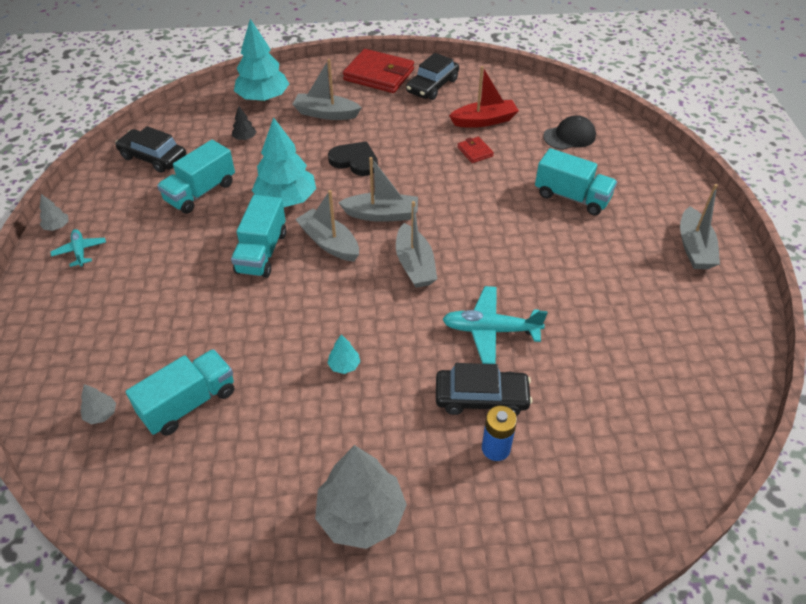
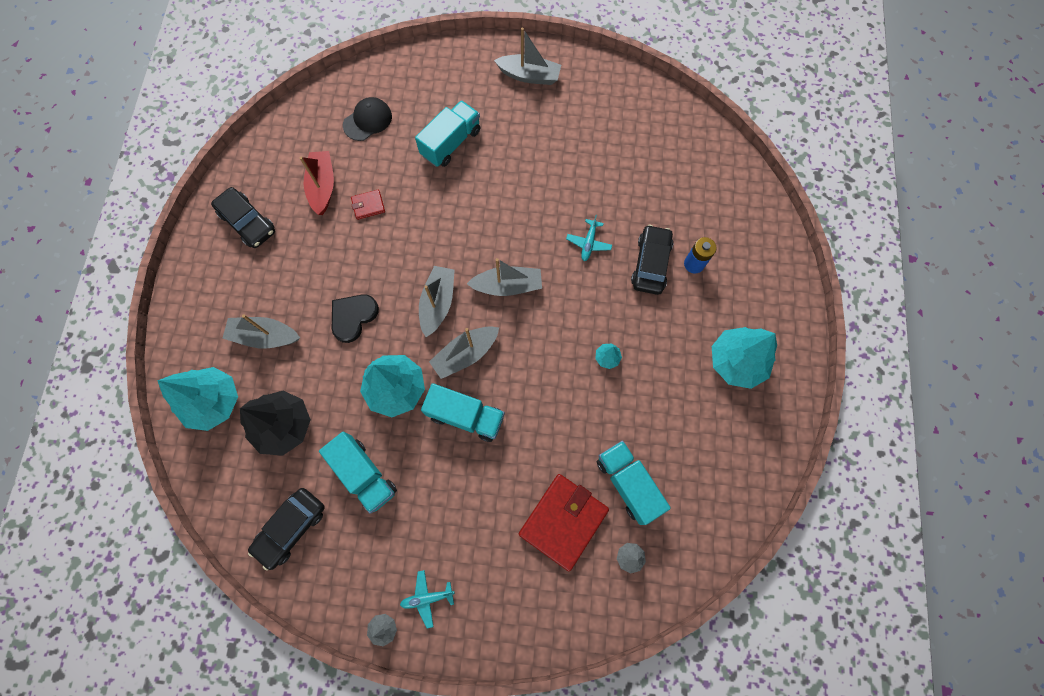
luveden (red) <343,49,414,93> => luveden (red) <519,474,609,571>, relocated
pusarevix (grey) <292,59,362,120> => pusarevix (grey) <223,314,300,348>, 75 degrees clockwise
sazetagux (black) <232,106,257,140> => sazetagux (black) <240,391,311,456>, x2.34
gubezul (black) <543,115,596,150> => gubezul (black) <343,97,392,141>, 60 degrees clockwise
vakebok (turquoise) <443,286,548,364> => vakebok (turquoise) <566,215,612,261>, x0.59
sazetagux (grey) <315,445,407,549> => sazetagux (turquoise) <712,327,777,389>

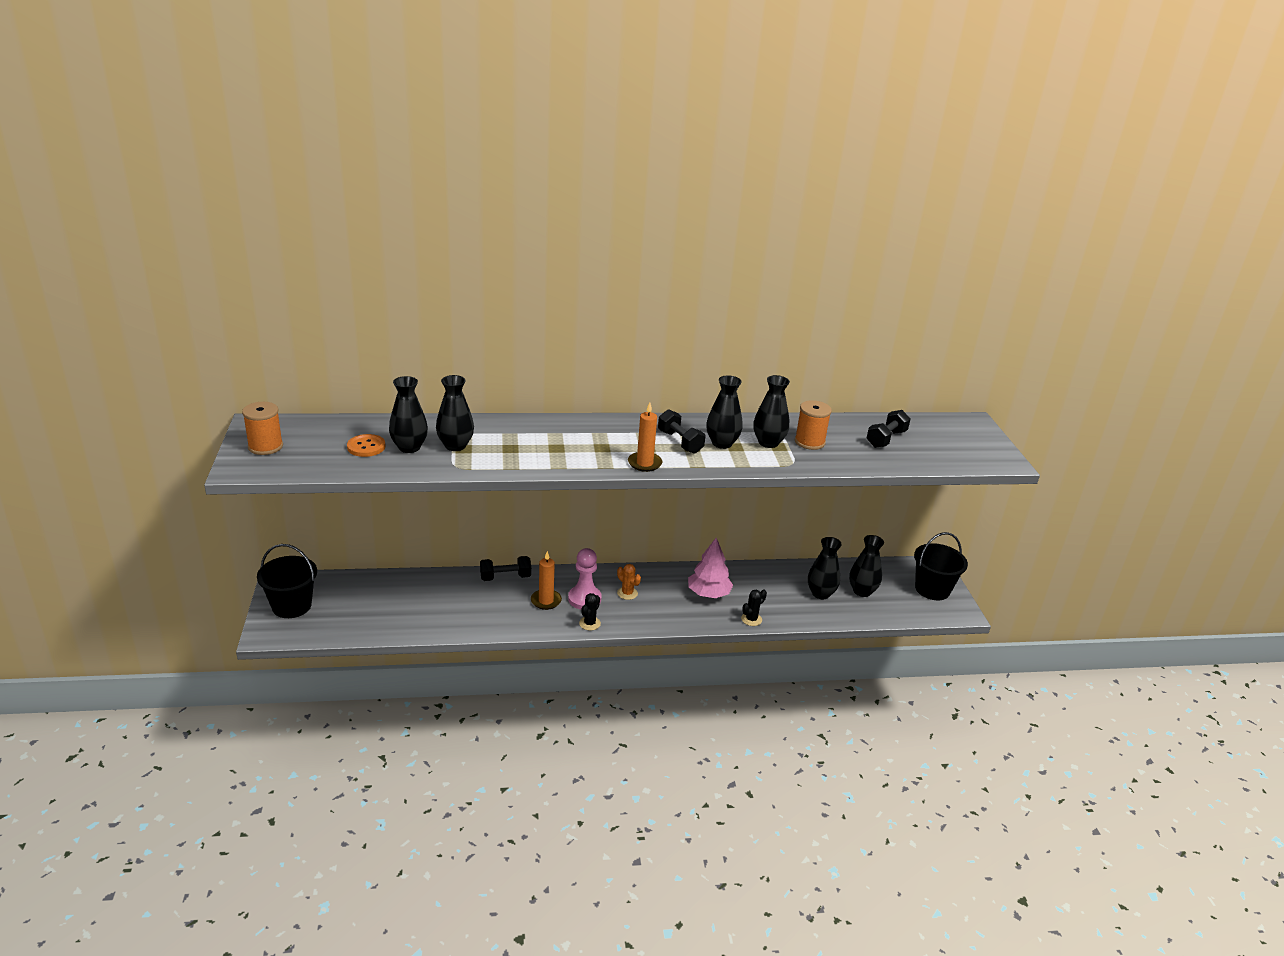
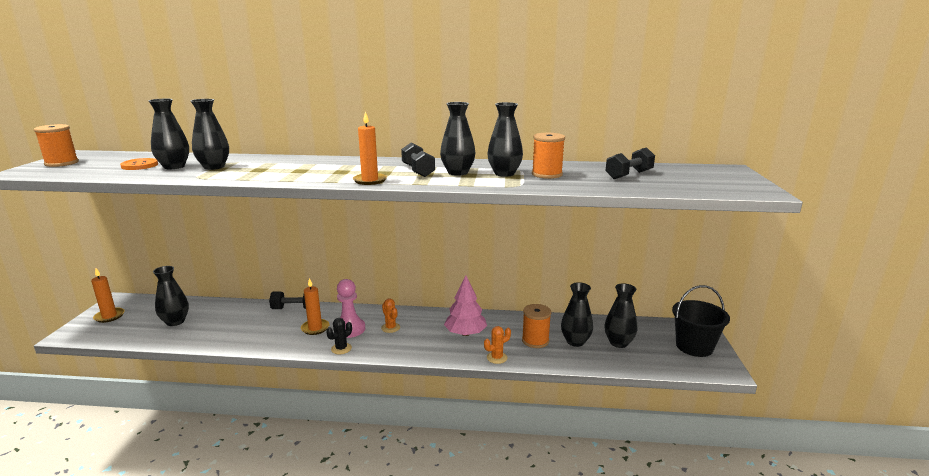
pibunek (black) <257,544,317,618> => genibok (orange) <91,268,124,323>
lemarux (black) <741,590,767,626> => lemarux (orange) <484,326,511,364>
nothing => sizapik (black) <153,266,189,326>
nothing => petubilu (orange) <522,304,551,348>

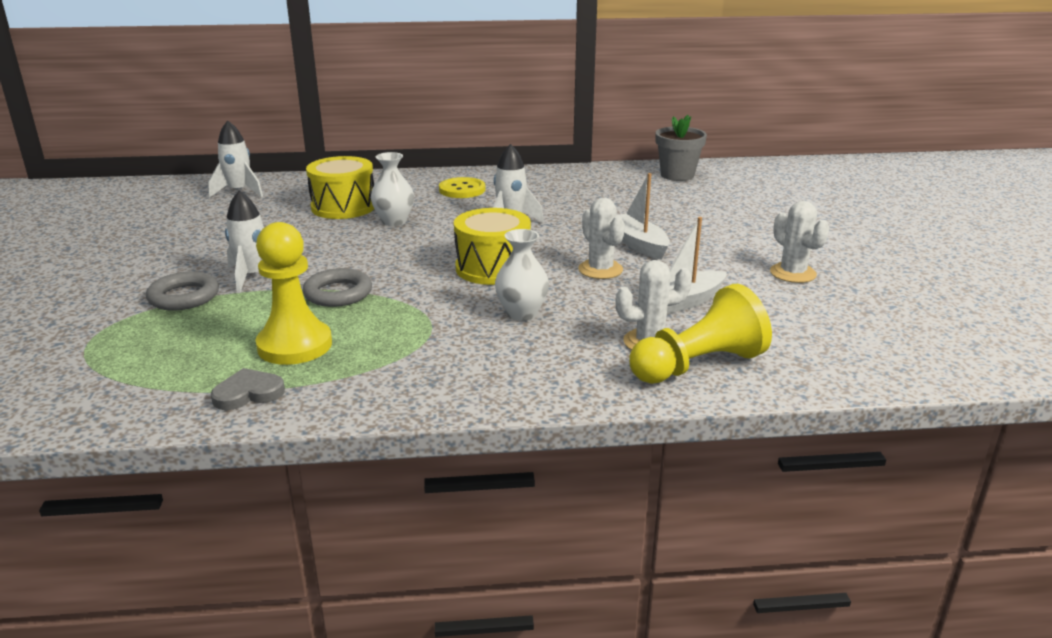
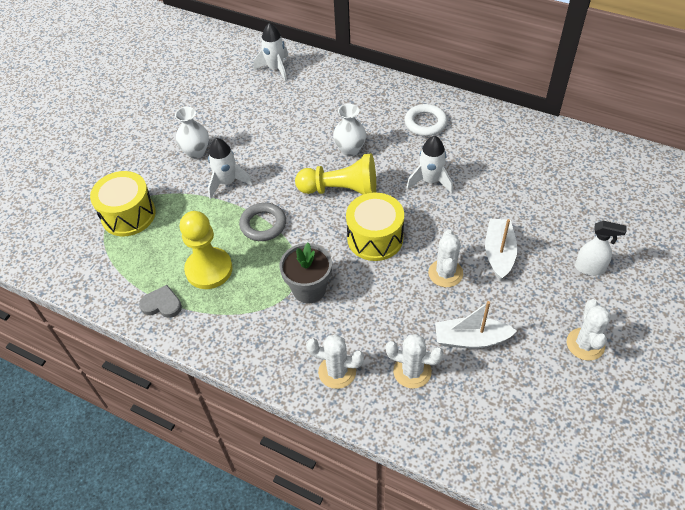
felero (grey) <655,115,707,181> => felero (grey) <280,243,332,304>, relocated
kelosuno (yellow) <306,156,374,219> => kelosuno (yellow) <90,171,156,236>, relocated
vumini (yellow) <439,177,486,198> => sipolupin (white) <405,104,447,136>
sizapik (white) <495,229,549,321> => sizapik (white) <175,107,209,159>, relocated
sipolupin (grey) <146,272,219,310> => nothing
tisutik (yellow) <629,284,772,384> => tisutik (yellow) <295,154,376,195>, relocated
nothing => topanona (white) <575,221,626,276>
nothing => lemarux (white) <306,334,364,389>

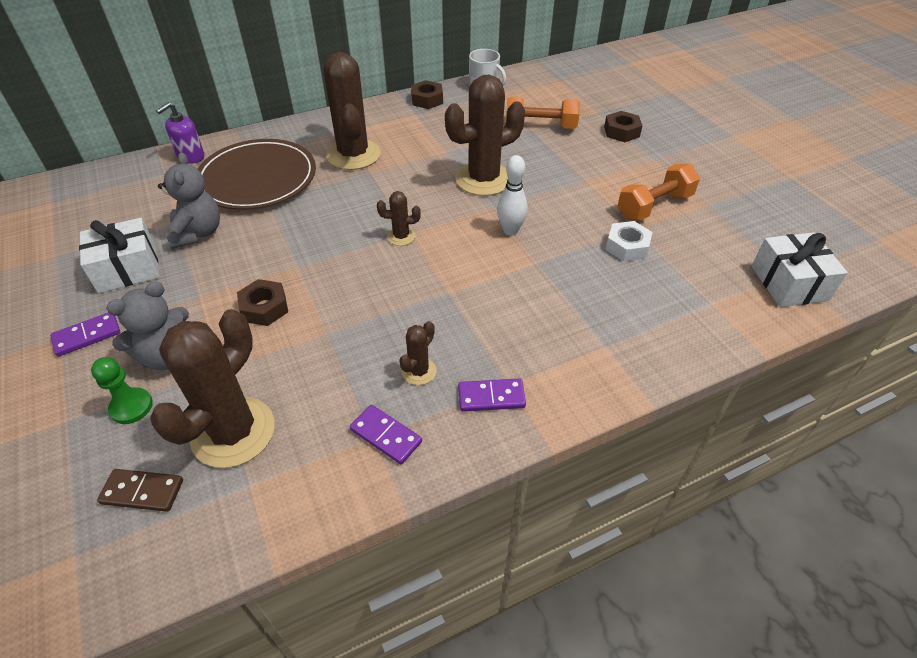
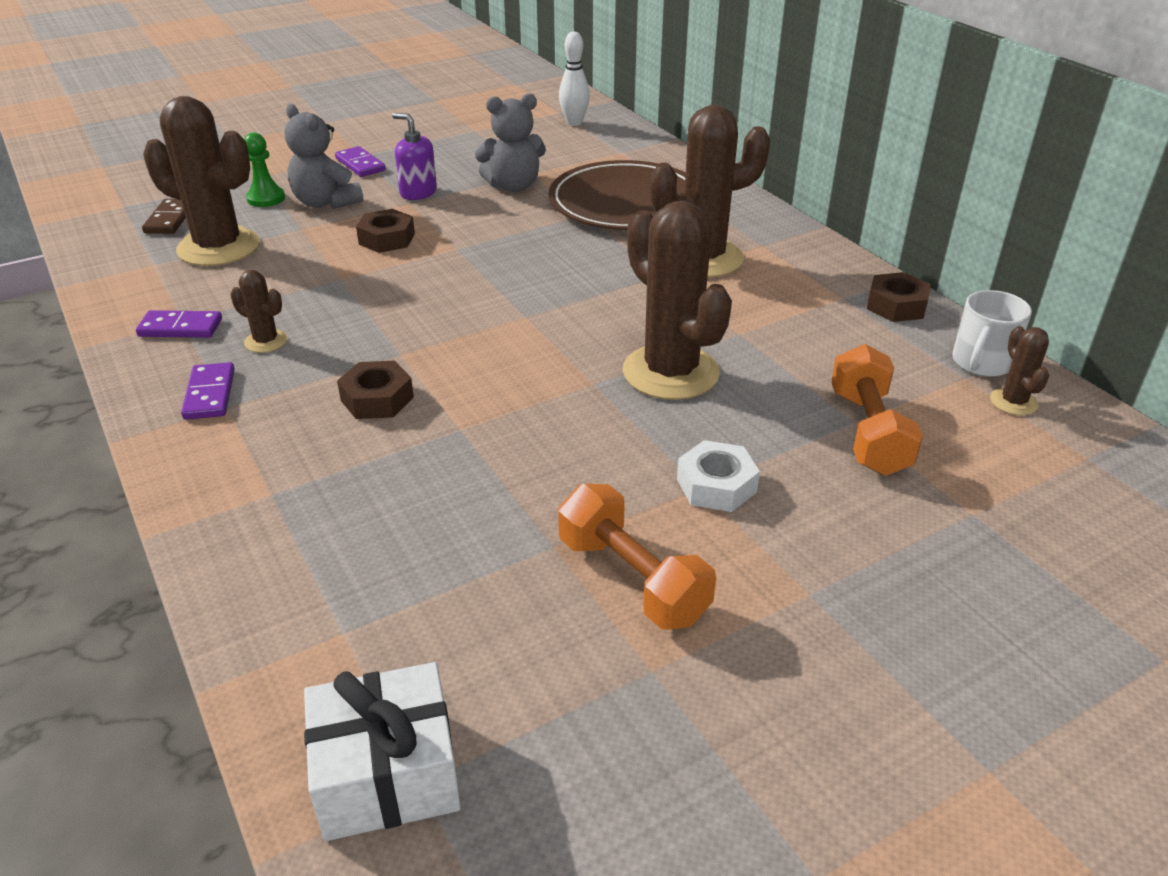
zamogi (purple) <156,102,204,164> => zamogi (purple) <392,113,437,200>, relocated
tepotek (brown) <604,111,642,142> => tepotek (brown) <337,361,414,419>, relocated
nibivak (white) <497,155,528,235> => nibivak (white) <559,32,590,126>, relocated
lemarux (brown) <377,191,421,246> => lemarux (brown) <990,326,1049,415>, relocated
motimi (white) <79,218,160,293> => nothing
tepotek (white) <605,221,652,262> => tepotek (white) <677,440,760,512>, relocated
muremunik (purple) <350,405,422,464> => muremunik (purple) <136,310,222,338>, 60 degrees clockwise

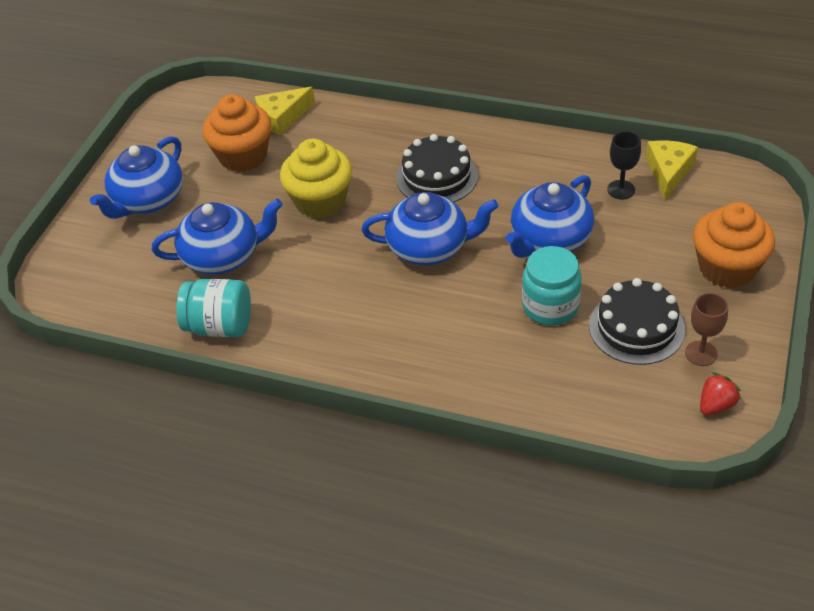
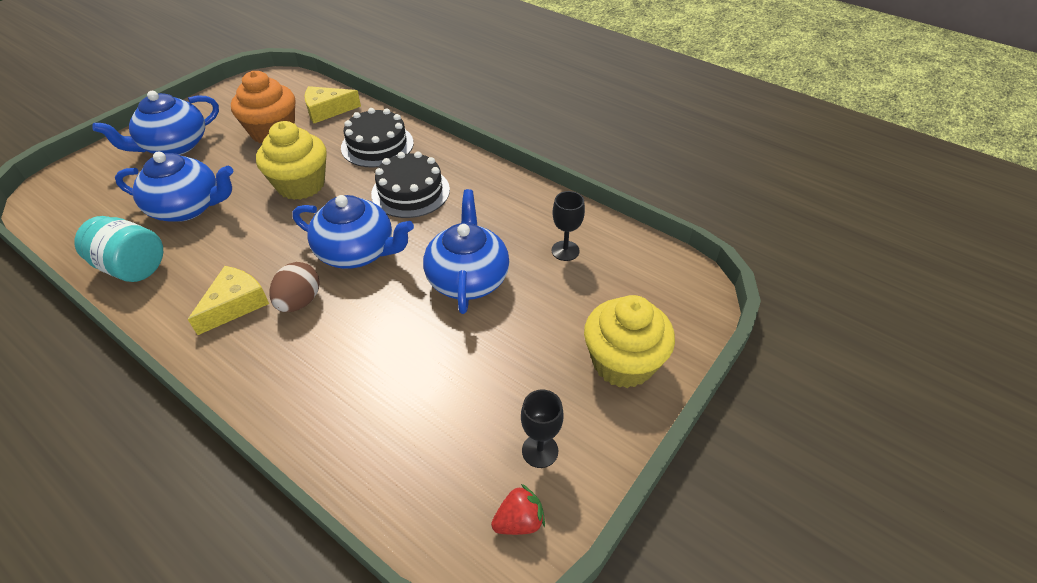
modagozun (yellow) <646,141,698,200> => modagozun (yellow) <188,266,269,335>, relocated
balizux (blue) <506,175,594,258> => balizux (blue) <423,189,509,314>, 120 degrees clockwise
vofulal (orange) <693,202,775,288> => vofulal (yellow) <584,295,675,388>
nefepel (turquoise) <522,246,582,326> => nothing
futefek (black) <589,278,685,365> => futefek (black) <341,108,414,168>, relocated
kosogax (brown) <685,293,728,366> => kosogax (black) <521,389,564,468>
nothing => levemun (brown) <270,262,319,312>

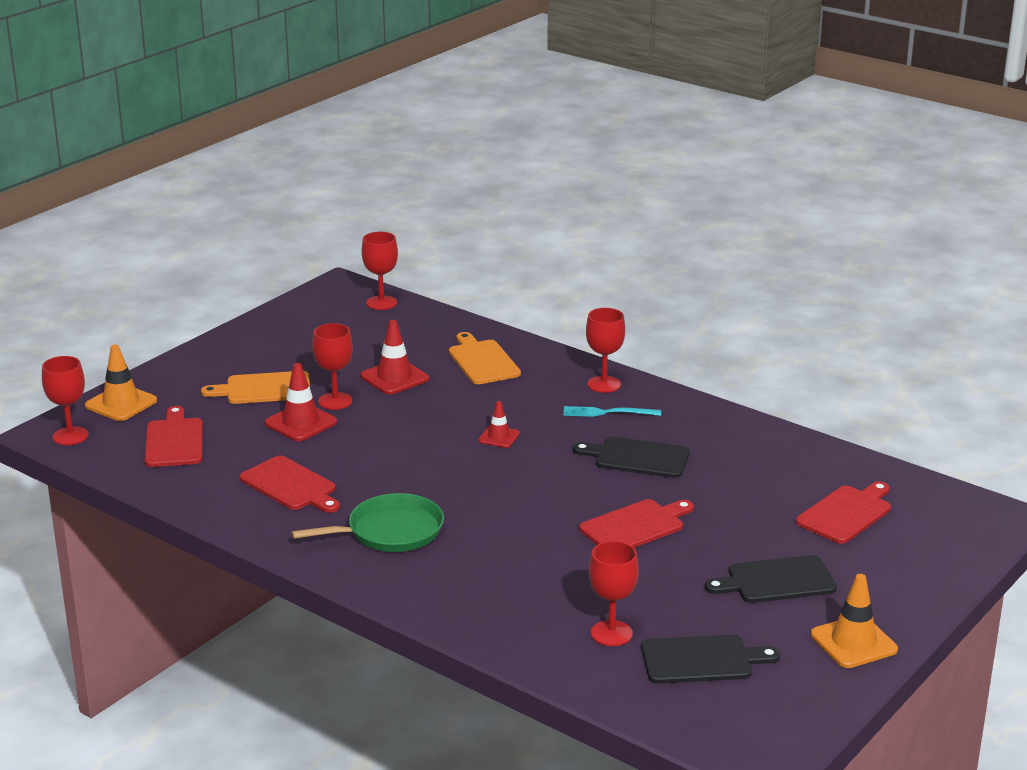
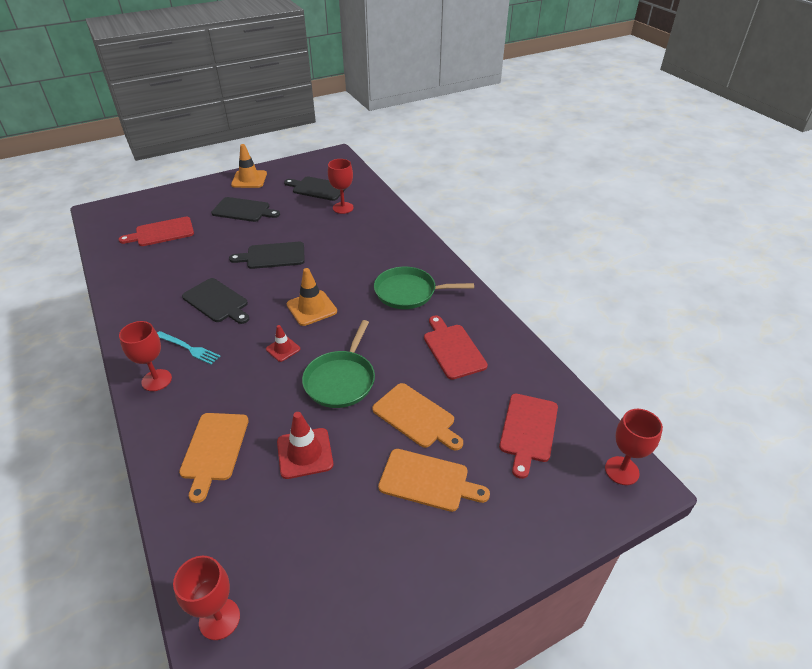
kosogax (red) <312,323,353,410> => nothing
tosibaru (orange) <85,344,157,421> => tosibaru (orange) <287,268,337,326>, relocated
tosibaru (red) <265,363,337,441> => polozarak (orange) <372,383,463,450>
polozarak (red) <579,499,694,548> => polozarak (black) <229,242,305,269>
nothing => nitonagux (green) <302,320,375,408>

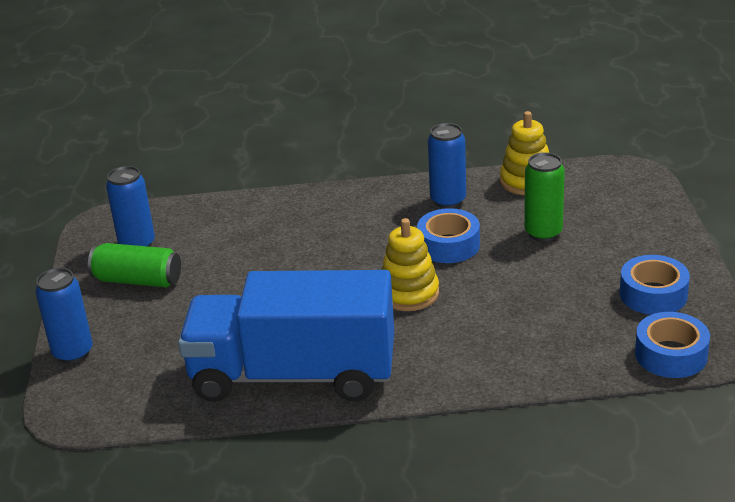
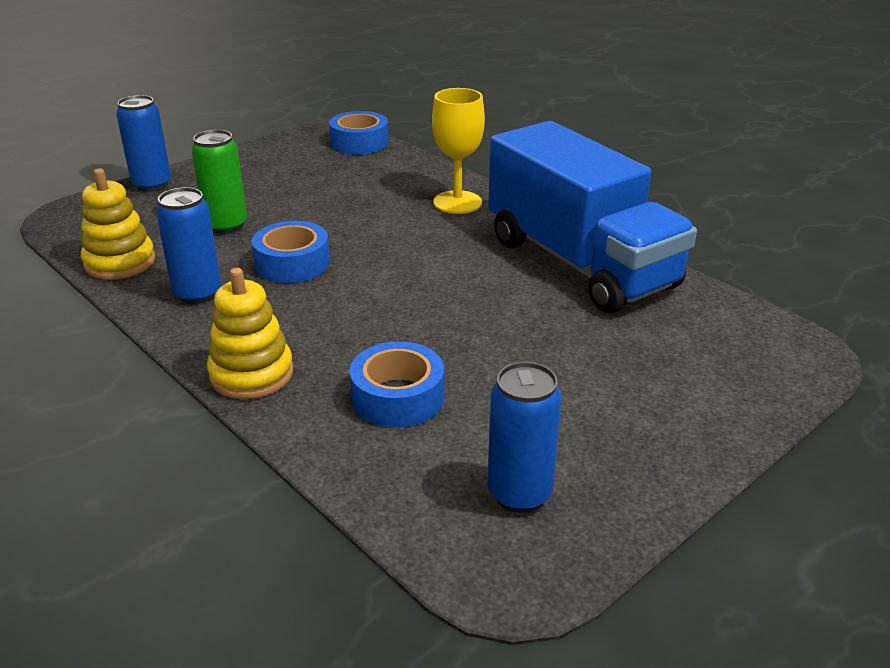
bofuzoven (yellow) <381,218,439,311> => bofuzoven (yellow) <207,268,293,399>, relocated
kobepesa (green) <88,243,181,287> => nothing
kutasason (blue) <620,255,690,315> => kutasason (blue) <350,342,444,428>, relocated
kobepesa (blue) <35,268,93,363> => kobepesa (blue) <116,95,171,192>, relocated
nothing => kosogax (yellow) <432,88,485,214>

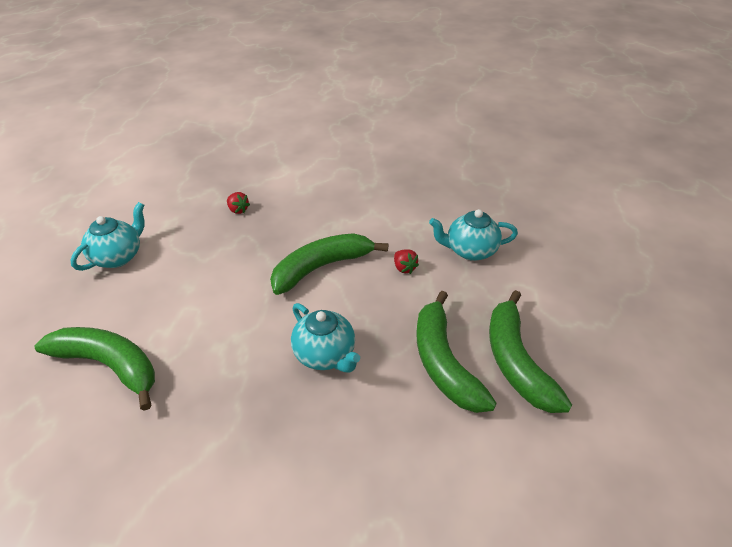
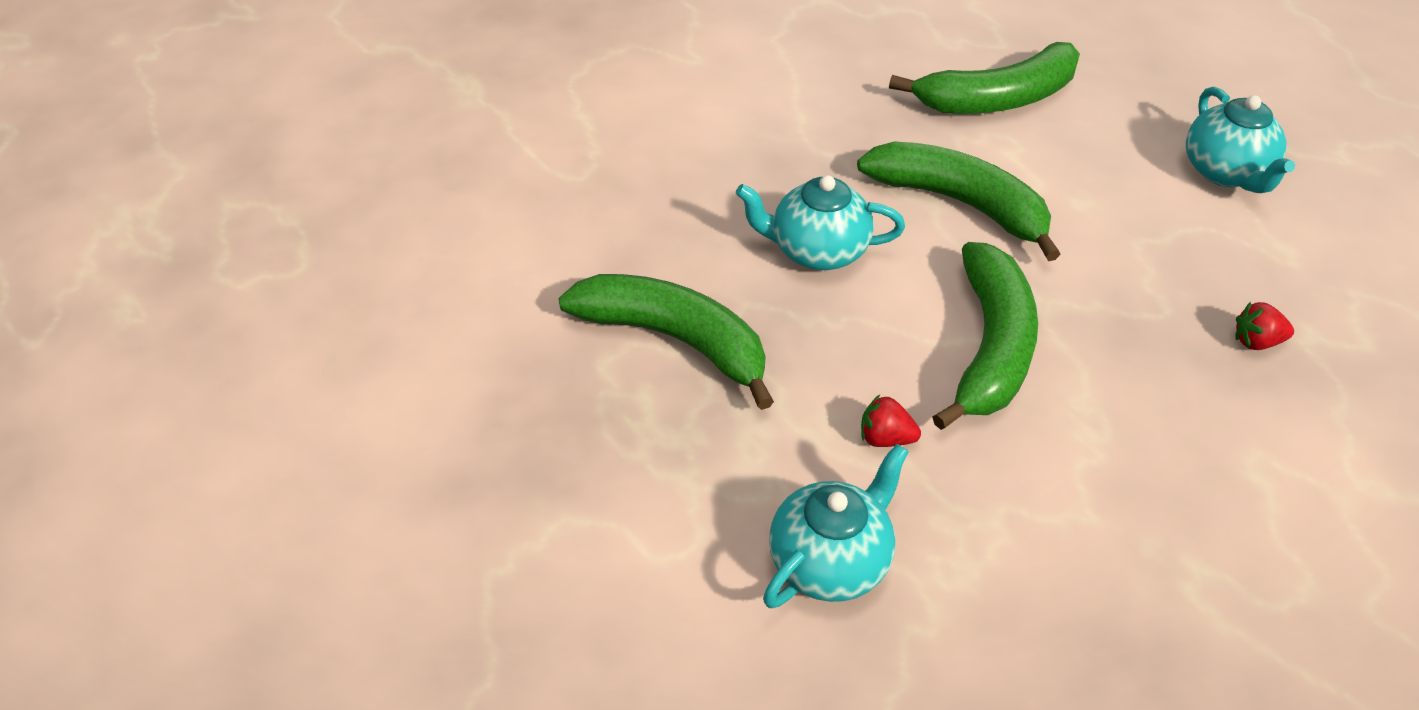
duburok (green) <489,290,572,413> => duburok (green) <857,142,1061,261>, relocated

